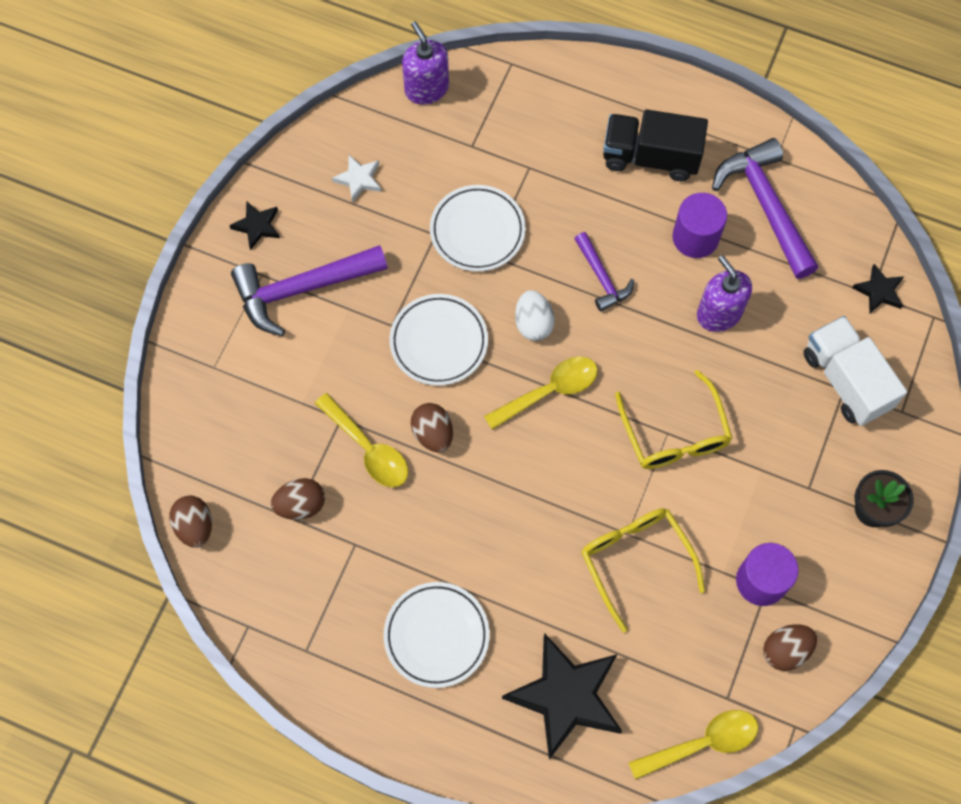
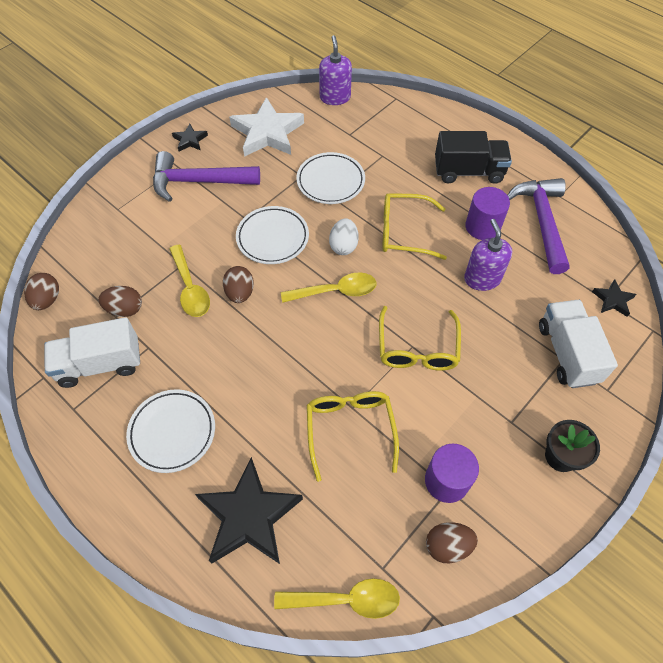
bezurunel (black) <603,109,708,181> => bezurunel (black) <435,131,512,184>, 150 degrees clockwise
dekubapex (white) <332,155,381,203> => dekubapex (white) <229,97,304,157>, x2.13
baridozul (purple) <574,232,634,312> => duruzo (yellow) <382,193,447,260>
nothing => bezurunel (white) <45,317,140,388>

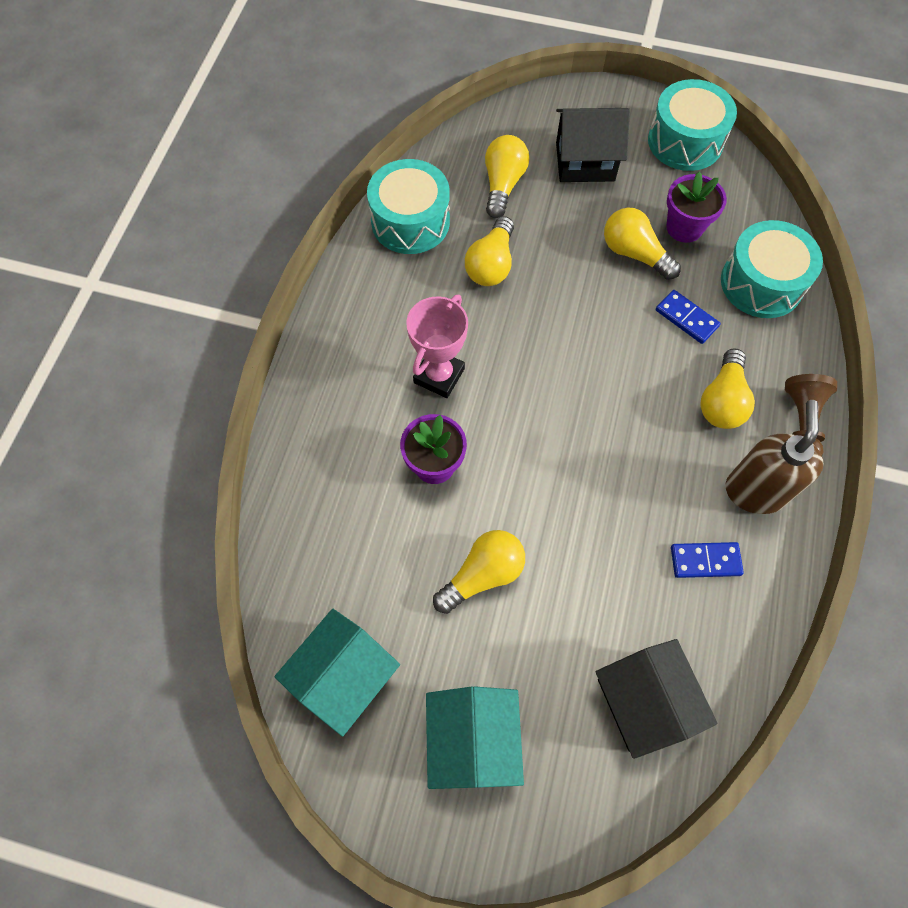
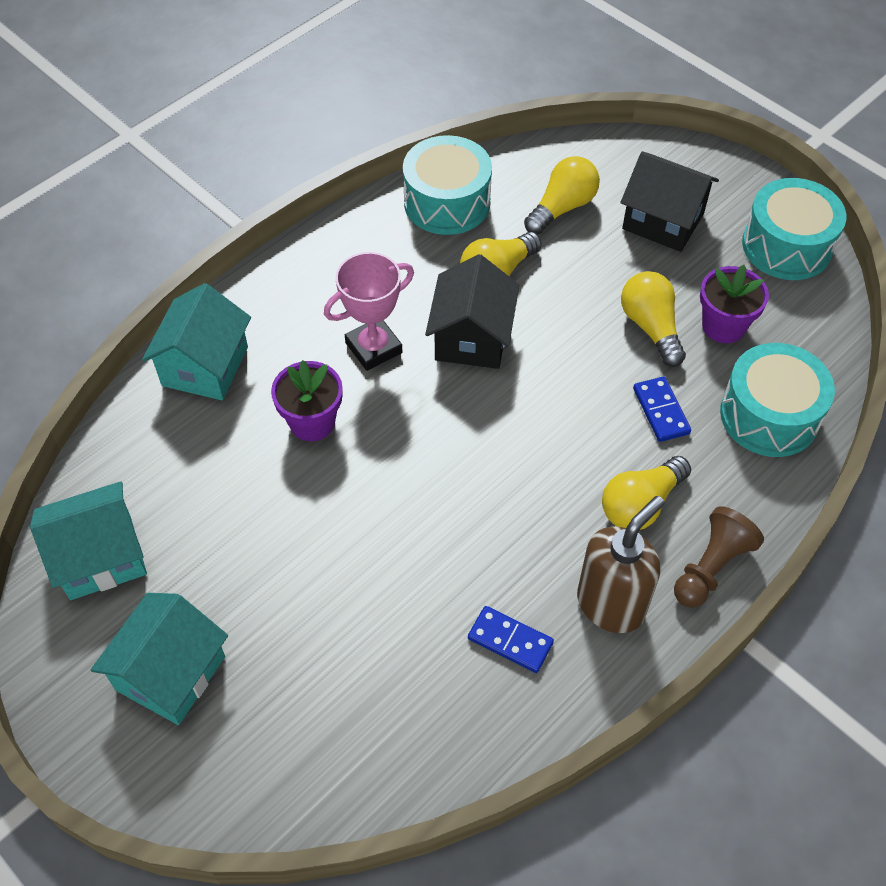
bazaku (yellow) <433,530,525,614> => nothing
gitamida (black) <596,639,717,759> => gitamida (black) <425,254,519,369>, relocated
nothing => gitamida (turquoise) <142,283,251,400>

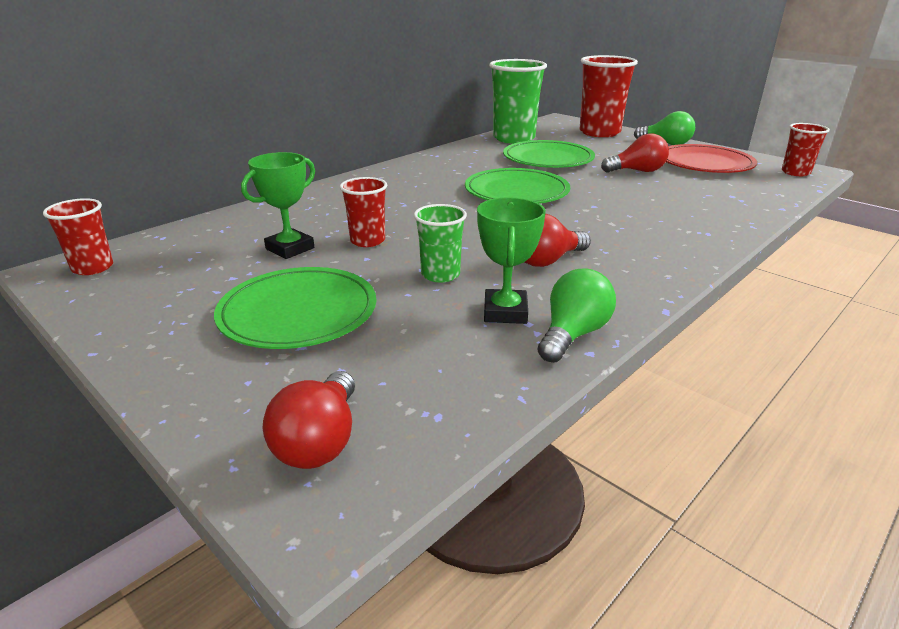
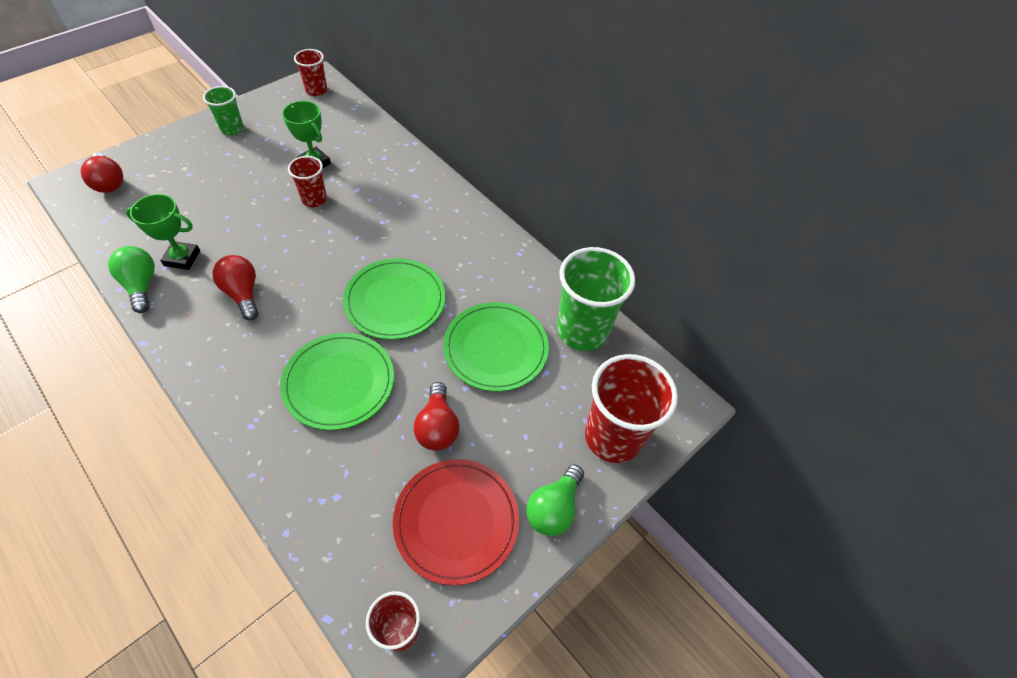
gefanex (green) <414,204,467,283> => gefanex (green) <203,86,244,135>, relocated
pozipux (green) <214,267,376,349> => pozipux (green) <280,333,394,430>, relocated
bazaku (green) <538,269,616,363> => bazaku (green) <108,246,155,313>, 150 degrees counterclockwise
bazaku (red) <263,371,355,469> => bazaku (red) <81,153,123,193>, 135 degrees counterclockwise

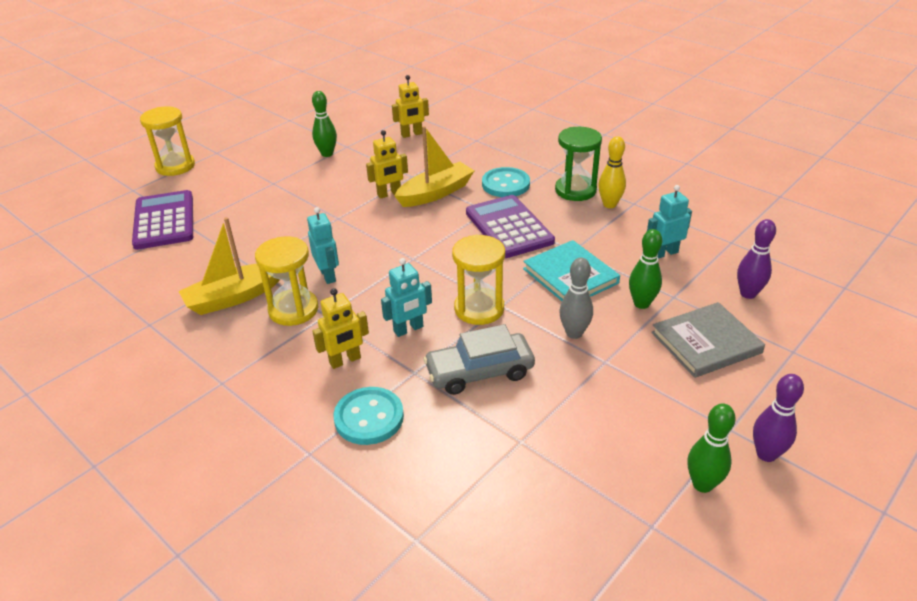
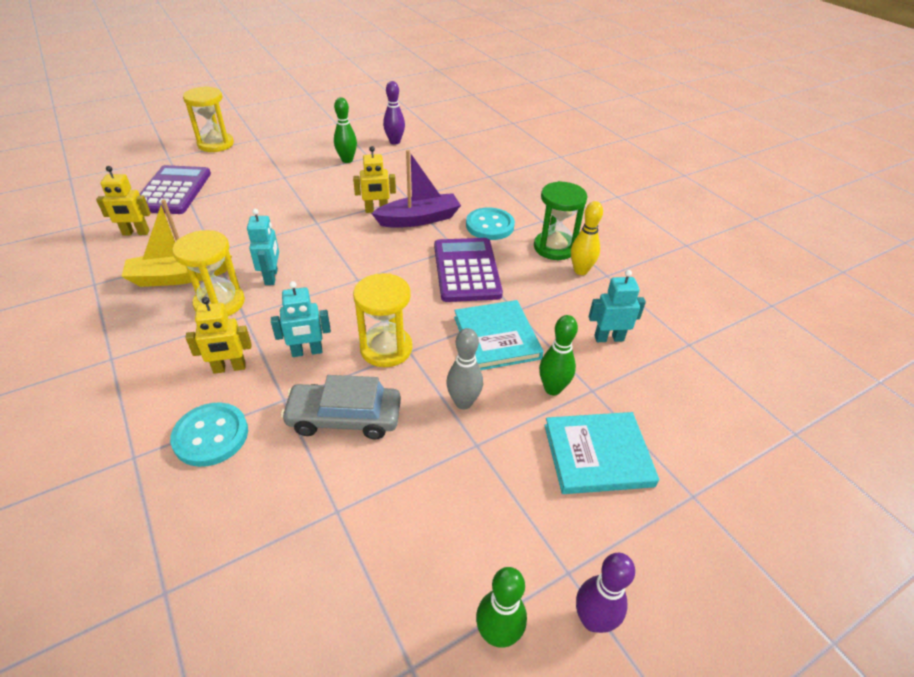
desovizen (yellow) <392,75,429,138> => desovizen (yellow) <96,166,151,236>, relocated
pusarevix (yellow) <394,126,474,207> => pusarevix (purple) <371,150,461,227>
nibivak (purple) <737,219,776,299> => nibivak (purple) <383,81,405,145>, relocated
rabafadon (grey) <651,302,765,378> => rabafadon (turquoise) <544,412,659,494>

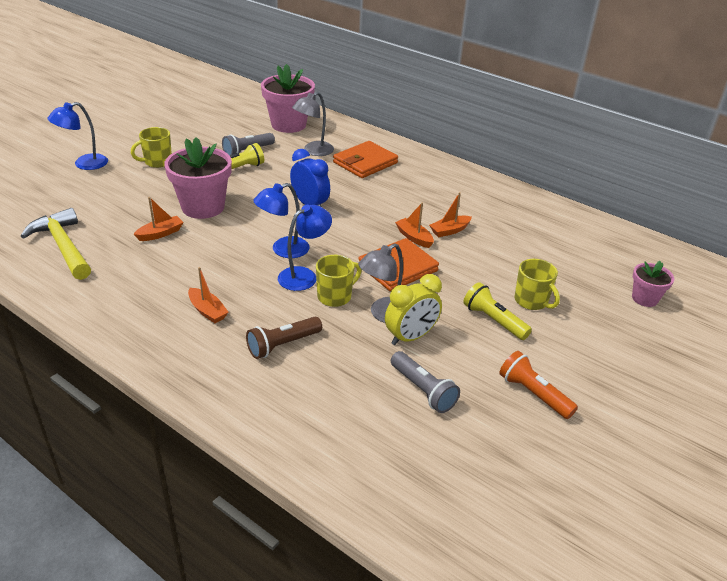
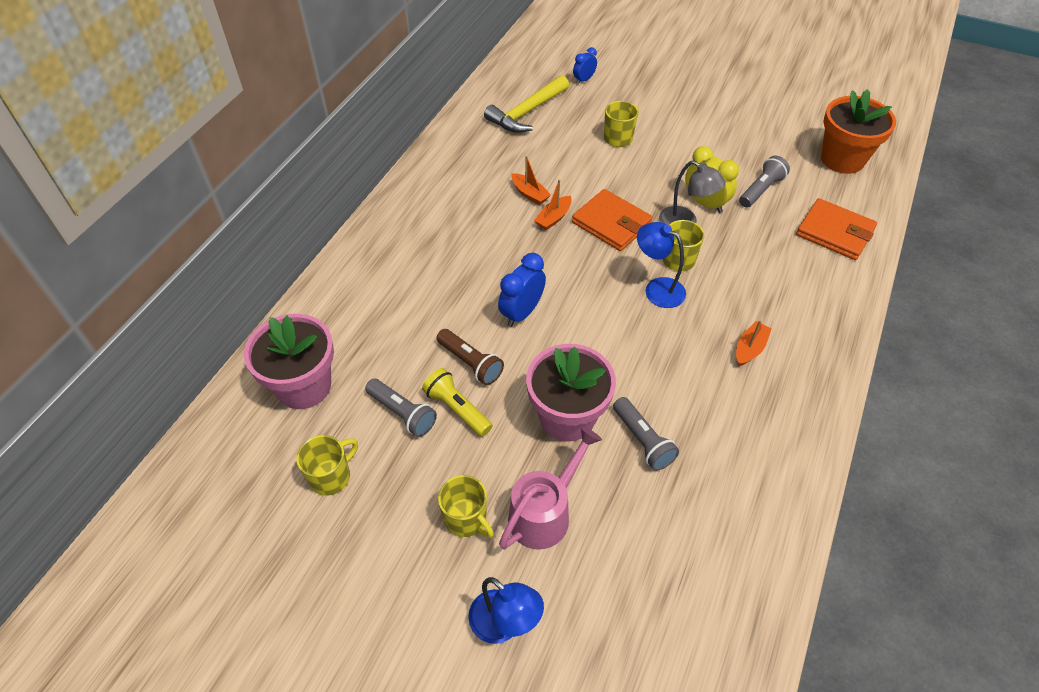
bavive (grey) <292,92,334,156> => nothing
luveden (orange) <333,141,398,178> => luveden (orange) <796,198,877,260>, relocated
bavive (blue) <253,183,310,258> => nothing
pusarevix (orange) <133,197,183,241> => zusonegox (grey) <613,397,679,471>
baridozul (yellow) <21,208,91,280> => baridozul (yellow) <484,75,569,133>, relocated
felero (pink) <632,261,674,307> => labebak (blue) <573,47,597,84>
zusonegox (yellow) <463,282,532,340> => nothing
zusonegox (brown) <246,317,322,359> => zusonegox (brown) <437,329,504,385>, relocated
zusonegox (orange) <499,351,578,419> => nothing
nothing => felero (orange) <821,89,896,174>
nothing => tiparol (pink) <499,427,602,550>
nothing => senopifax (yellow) <296,435,358,496>

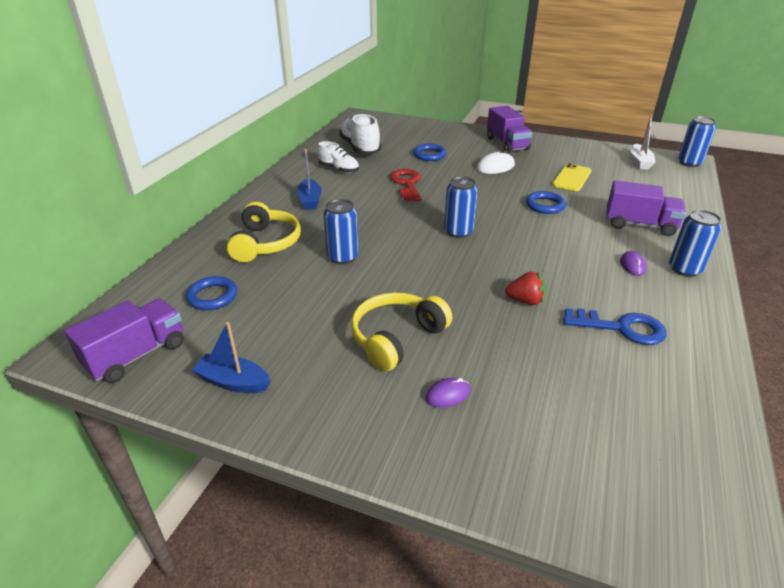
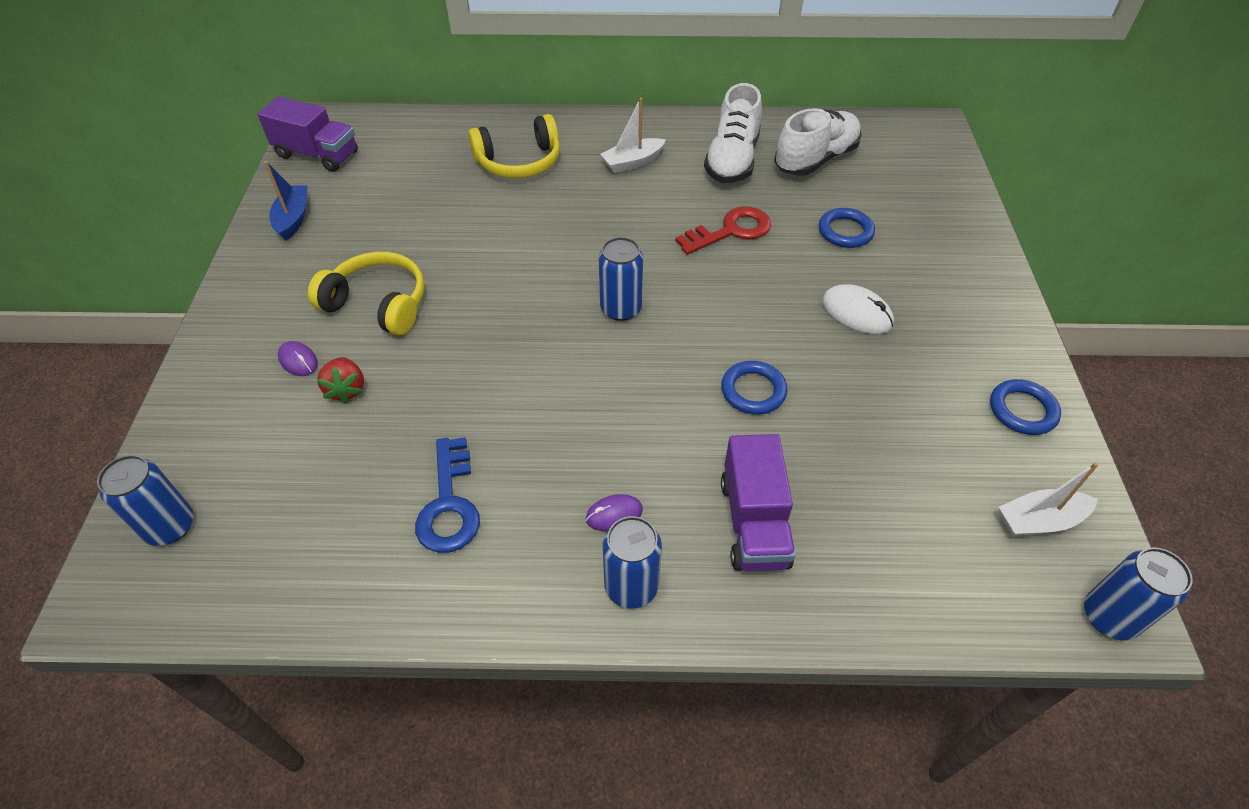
bezurunel (purple) <487,106,532,153> => nothing
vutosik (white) <317,141,359,173> => vutosik (white) <704,83,762,183>, x1.58
pusarevix (blue) <297,149,321,210> => pusarevix (white) <600,98,666,173>
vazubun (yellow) <552,163,592,191> => nothing
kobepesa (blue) <323,199,358,264> => kobepesa (blue) <97,455,194,546>, relocated
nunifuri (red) <505,271,546,305> => nunifuri (red) <317,357,364,404>, relocated
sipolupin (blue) <186,276,237,310> => sipolupin (blue) <990,379,1061,435>, relocated

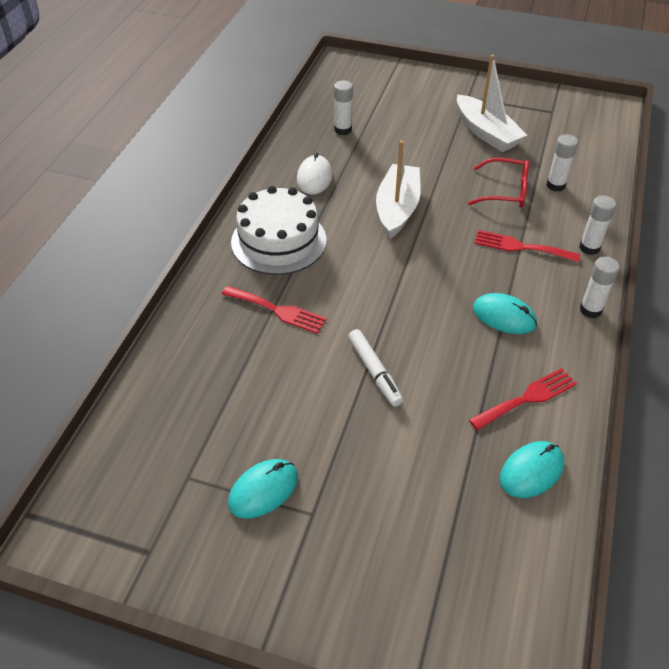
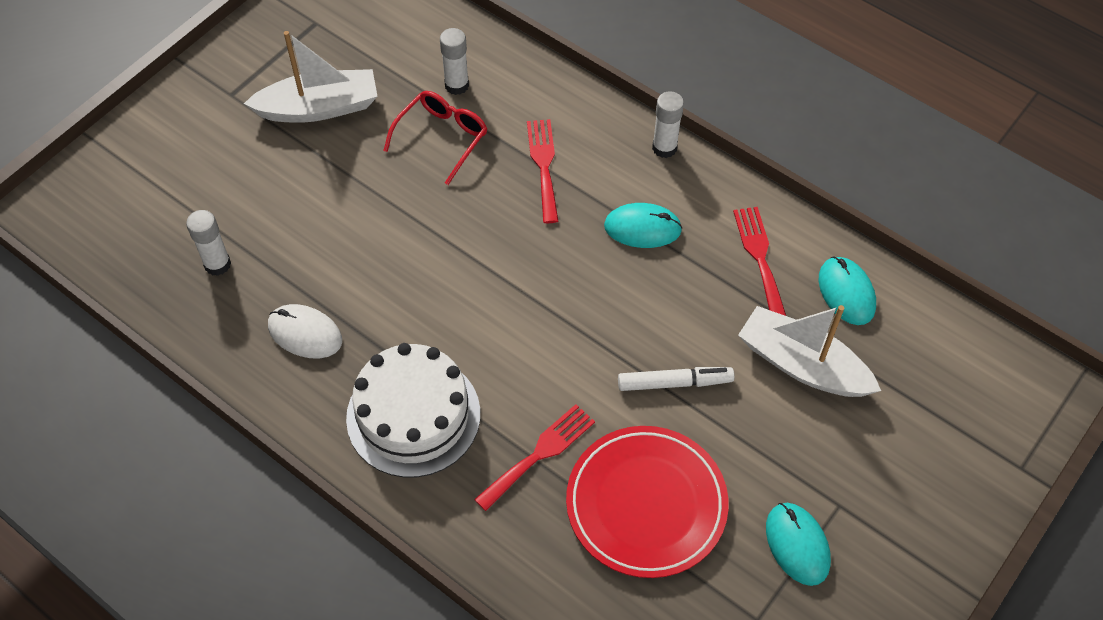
pusarevix (white) <376,140,421,239> => pusarevix (white) <738,305,881,397>, relocated
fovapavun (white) <579,195,616,255> => nothing
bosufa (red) <474,230,580,262> => bosufa (red) <527,119,558,223>, 135 degrees clockwise
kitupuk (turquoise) <473,293,537,334> => kitupuk (turquoise) <604,203,682,248>, 45 degrees clockwise
nothing => pozipux (red) <566,426,729,578>

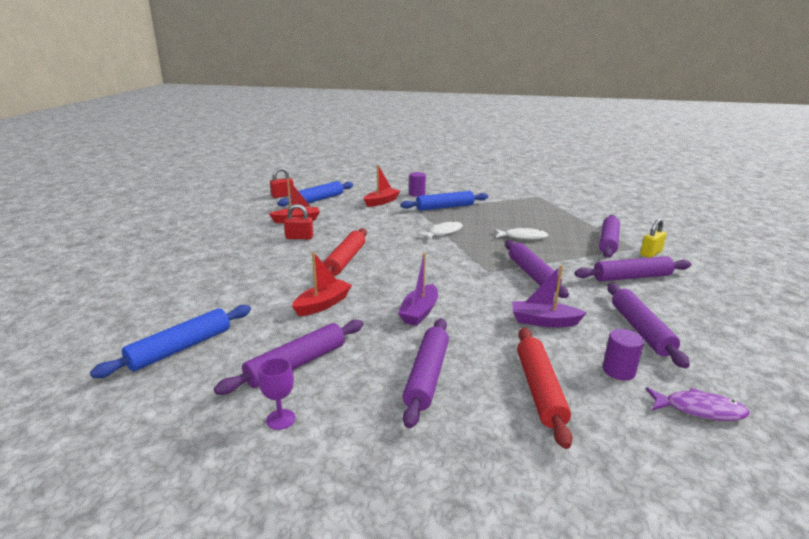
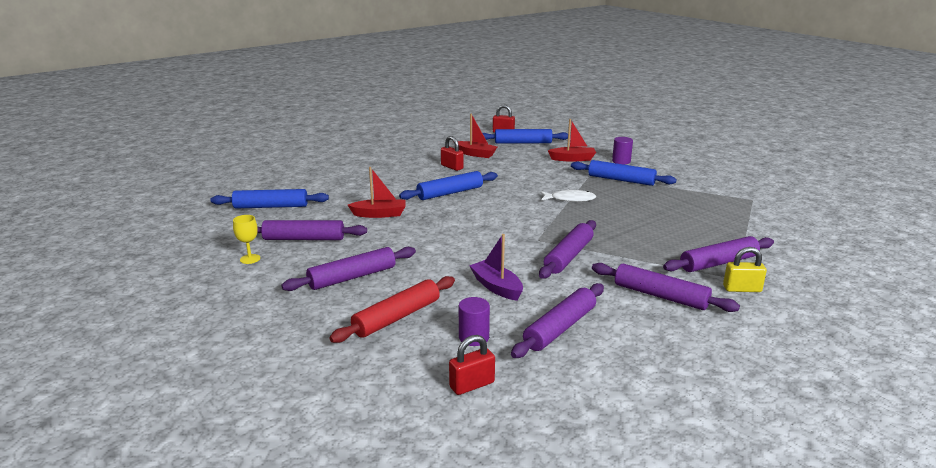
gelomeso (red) <323,228,367,276> => gelomeso (blue) <399,171,498,200>
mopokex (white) <495,228,548,240> => nothing
pusarevix (purple) <398,253,438,326> => nothing
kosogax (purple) <258,358,295,430> => kosogax (yellow) <233,215,260,264>
mopokex (purple) <646,387,749,421> => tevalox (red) <449,335,495,395>

